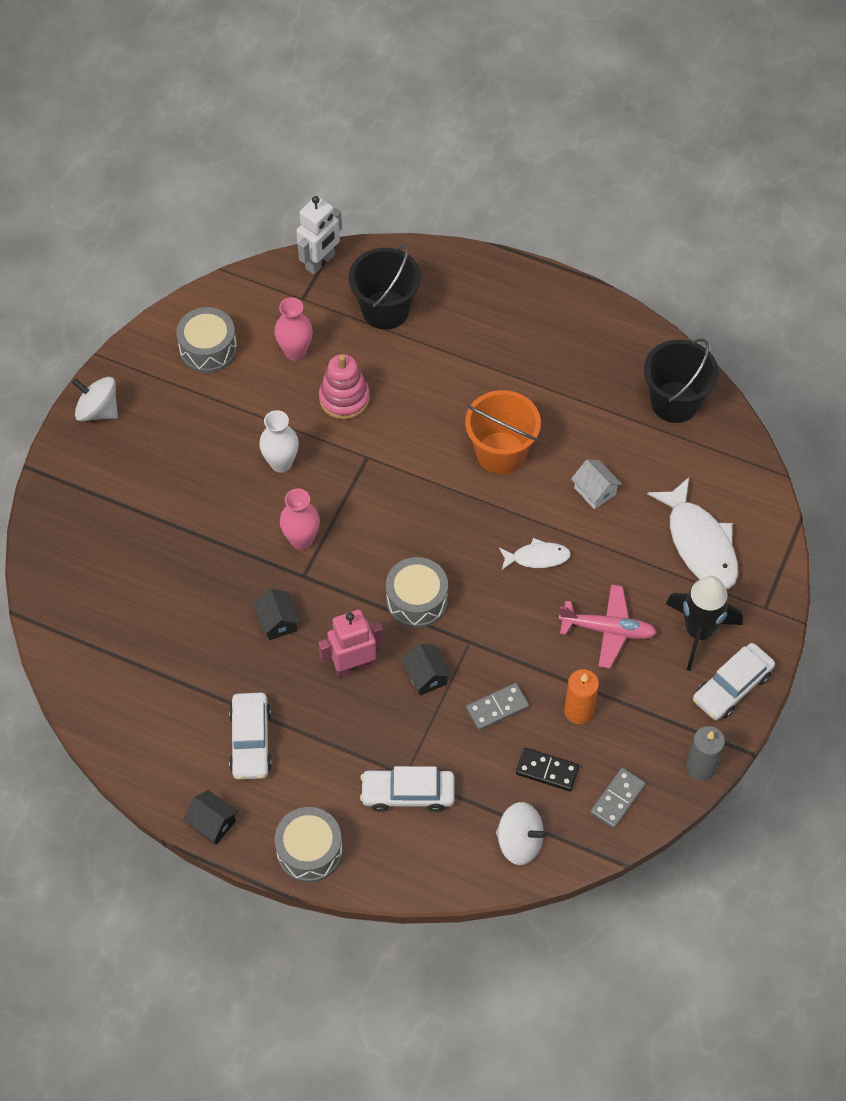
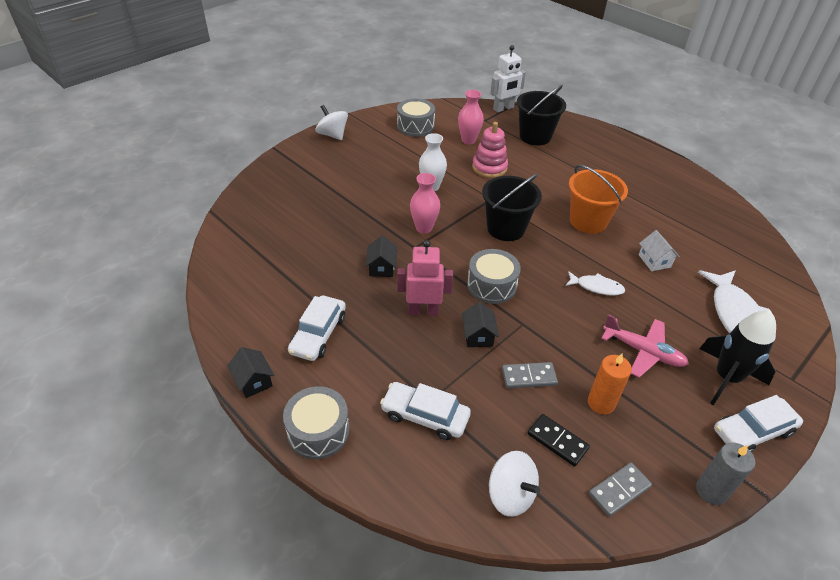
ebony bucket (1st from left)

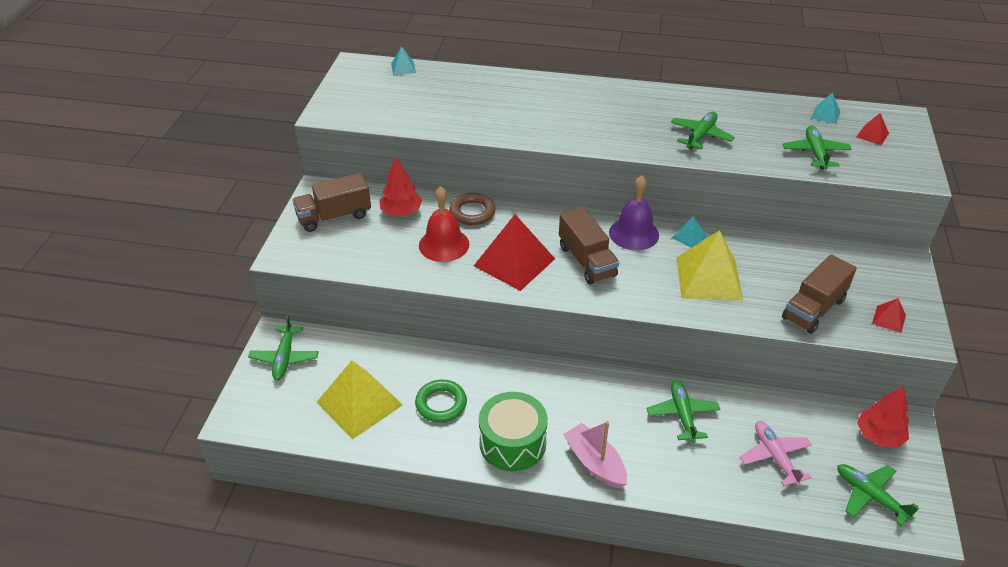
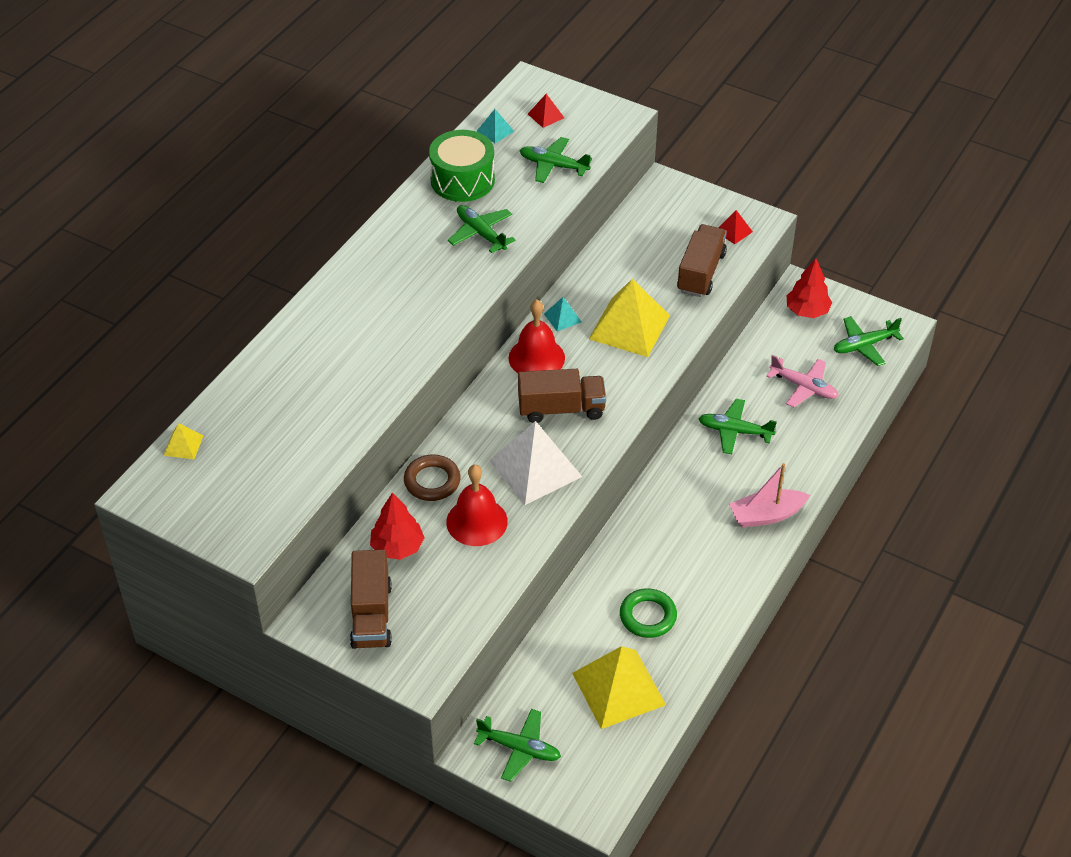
yellow pyramid (1st from left)
snow-white pyramid
emerald toy drum
red bell (2nd from left)
rose-pink toy plane
brown truck (3rd from left)

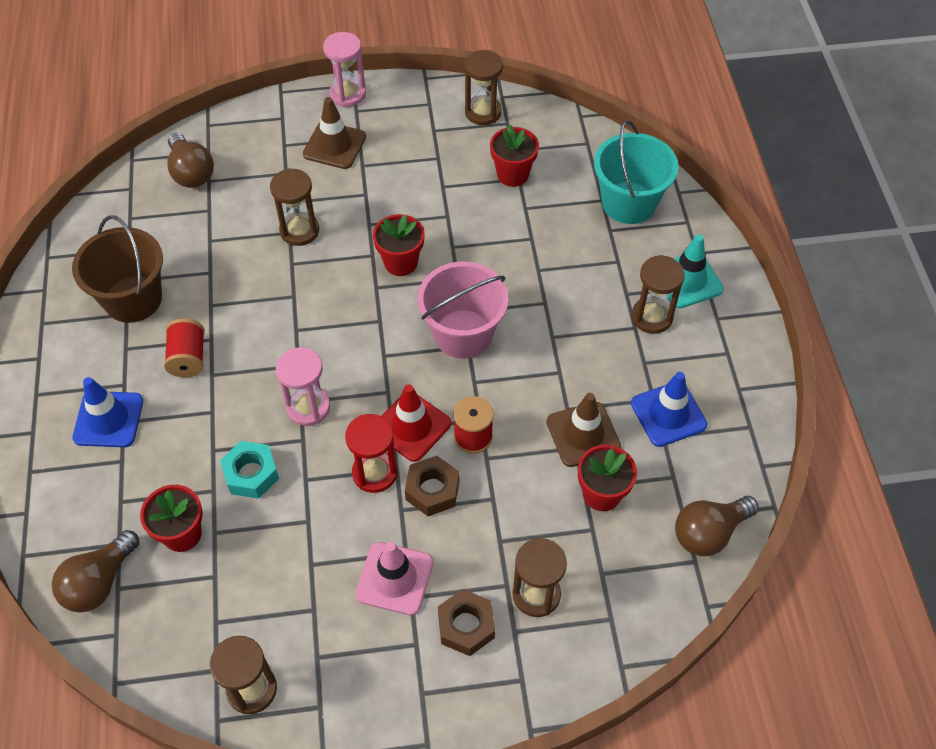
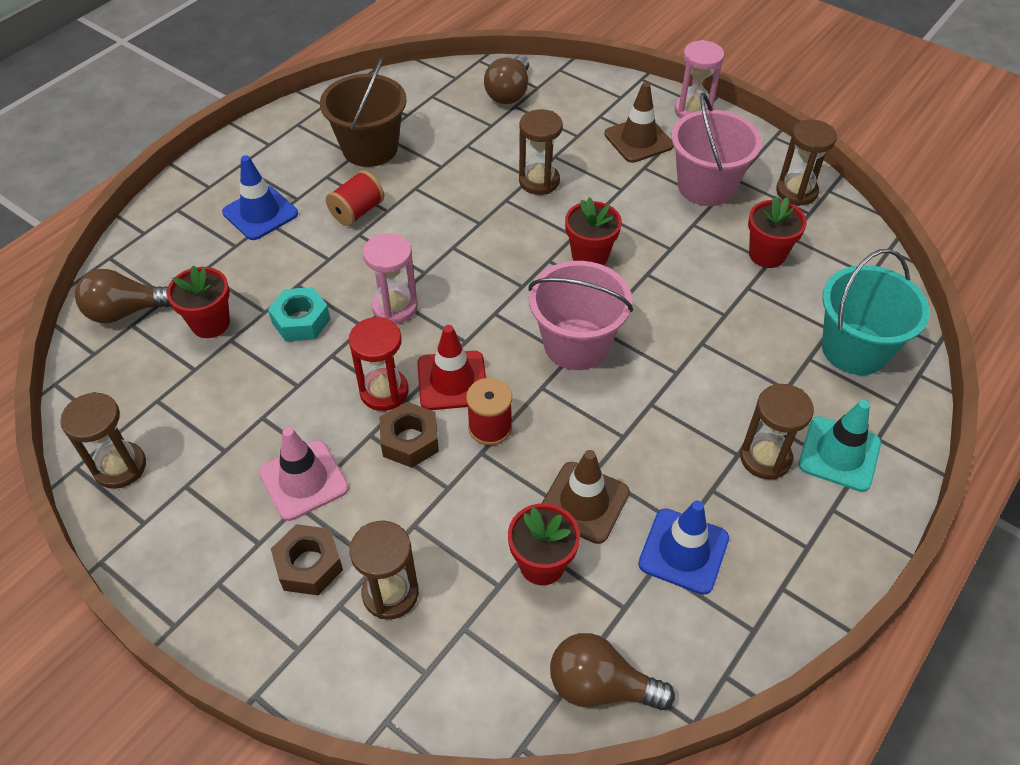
rose-pink bucket (2nd from left)

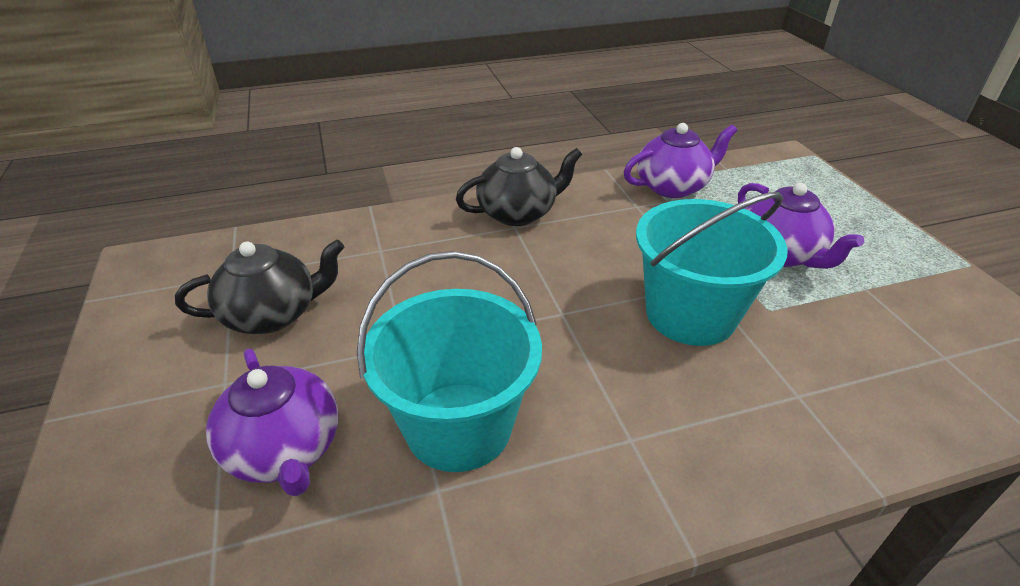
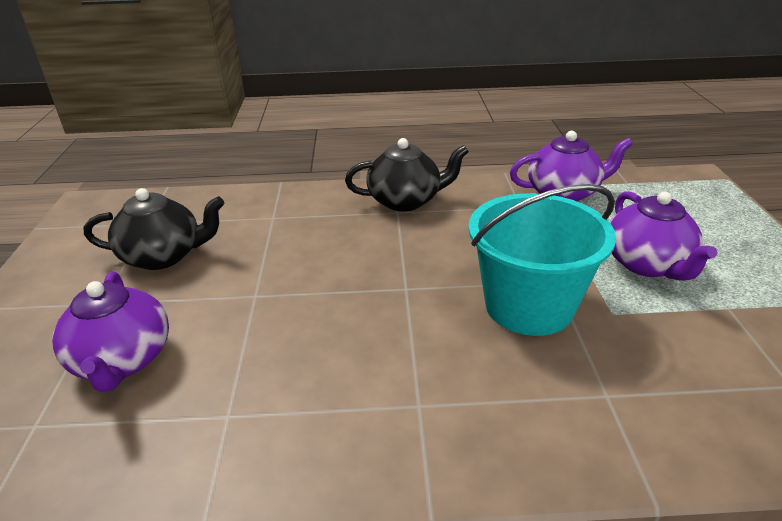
turquoise bucket (1st from left in the first image)

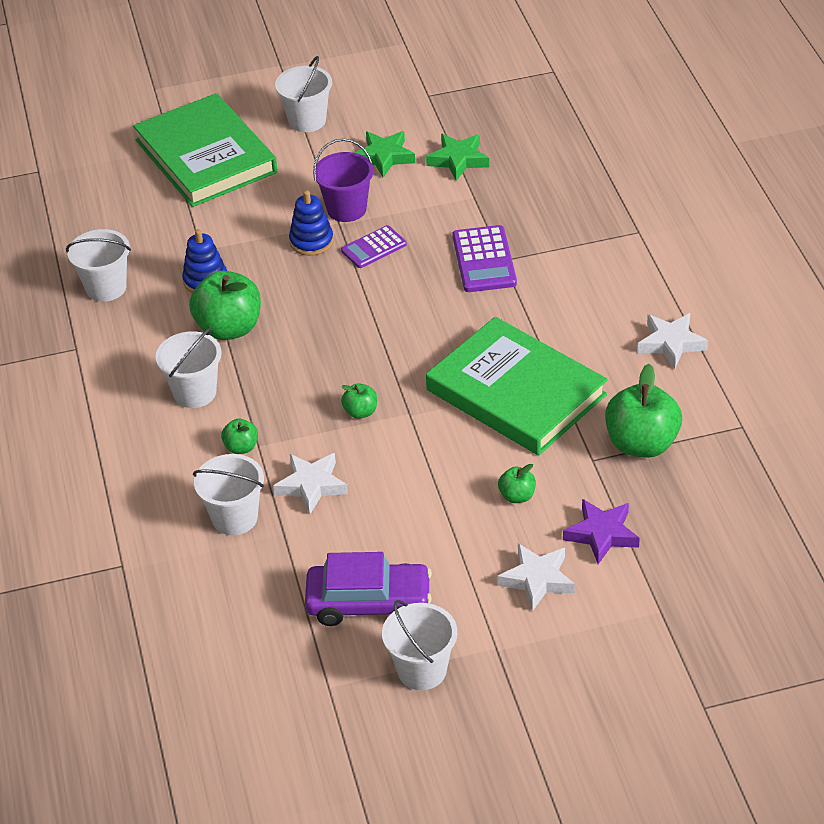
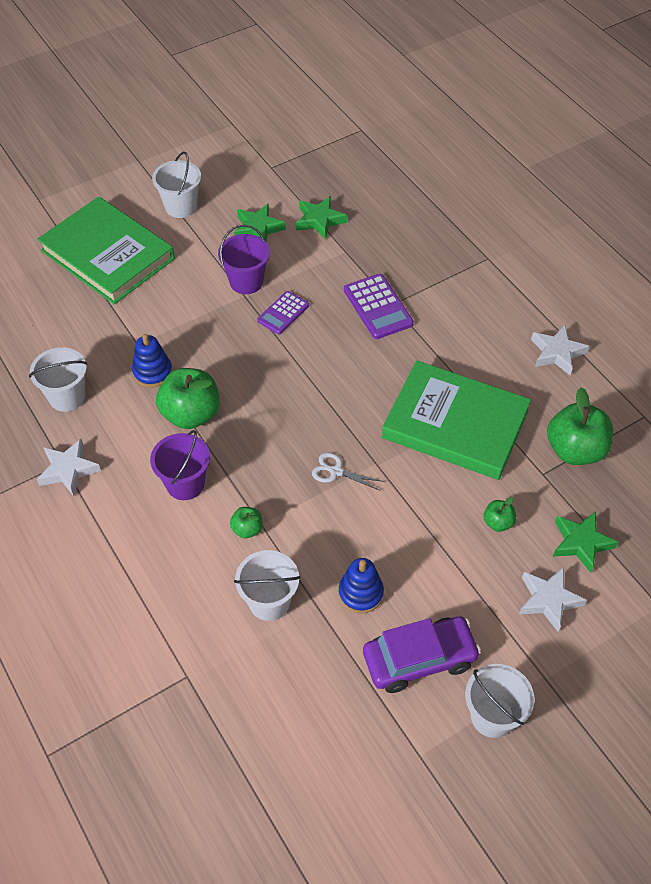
royal purple bucket (1st from left)
snow-white star (1st from left)
royal blue ring stacker (2nd from left)
snow-white shears
emerald star (3rd from left)

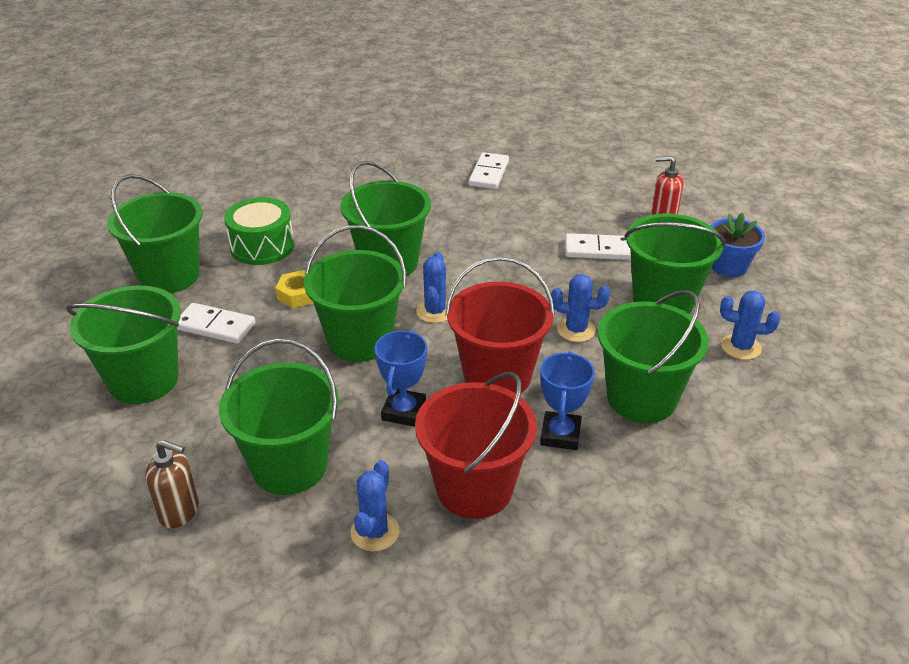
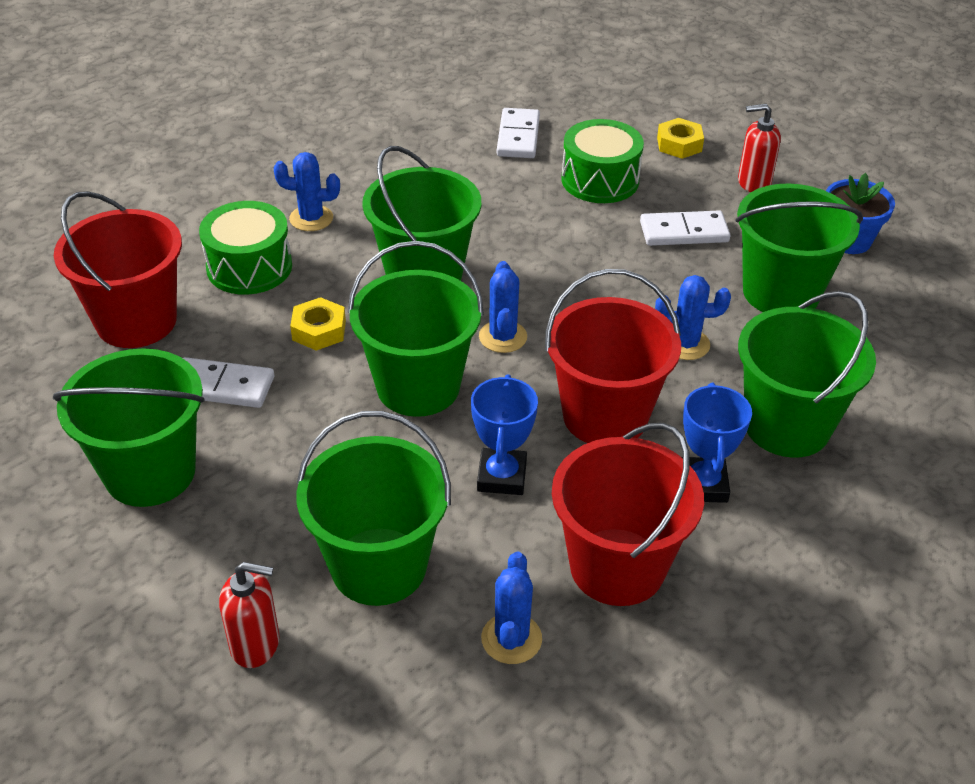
red bucket (1st from left)
red soap pump (1st from left)
royal blue prickly plant (1st from left)
emerald toy drum (2nd from left)
yellow hex nut (2nd from left)

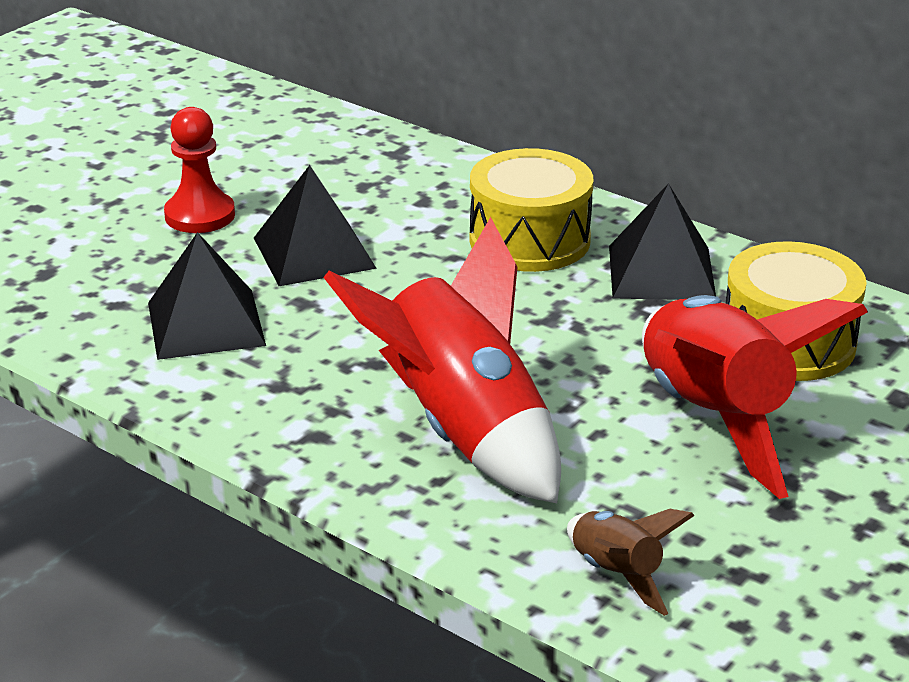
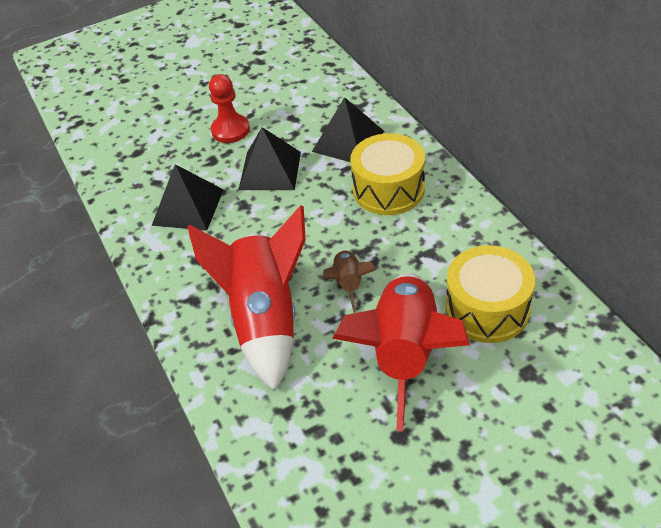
brown spaceship
ebony pyramid (3rd from left)

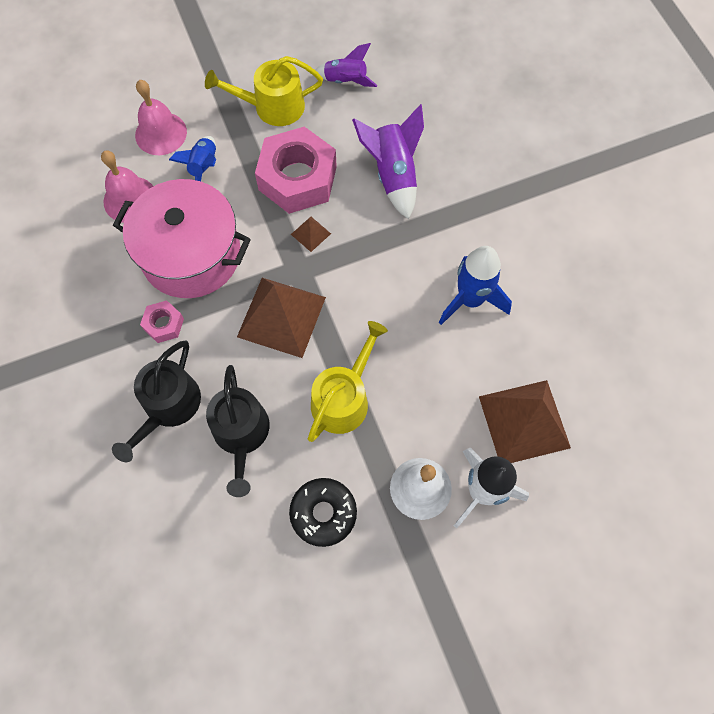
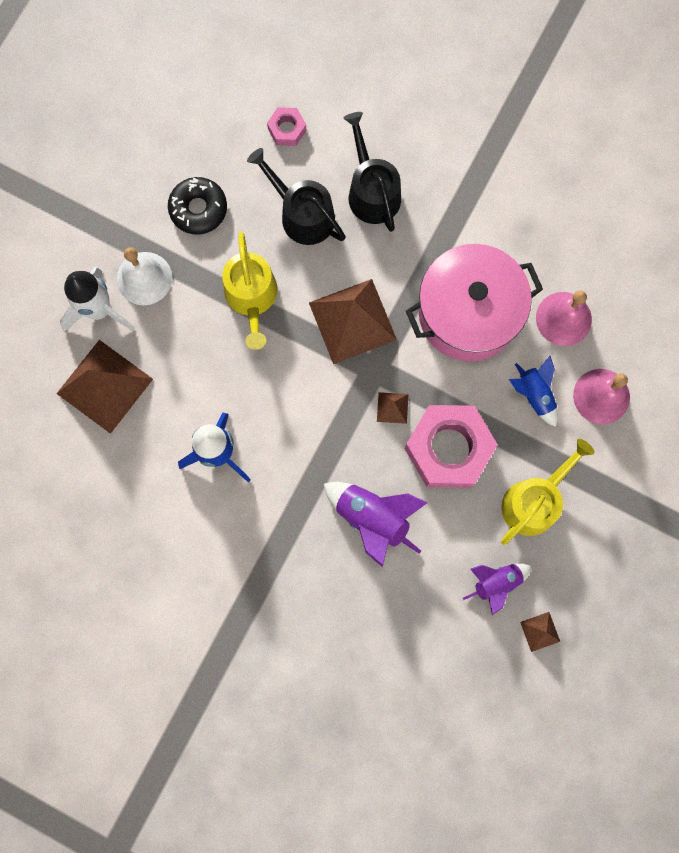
rose-pink hex nut (1st from left)
brown pyramid (4th from left)

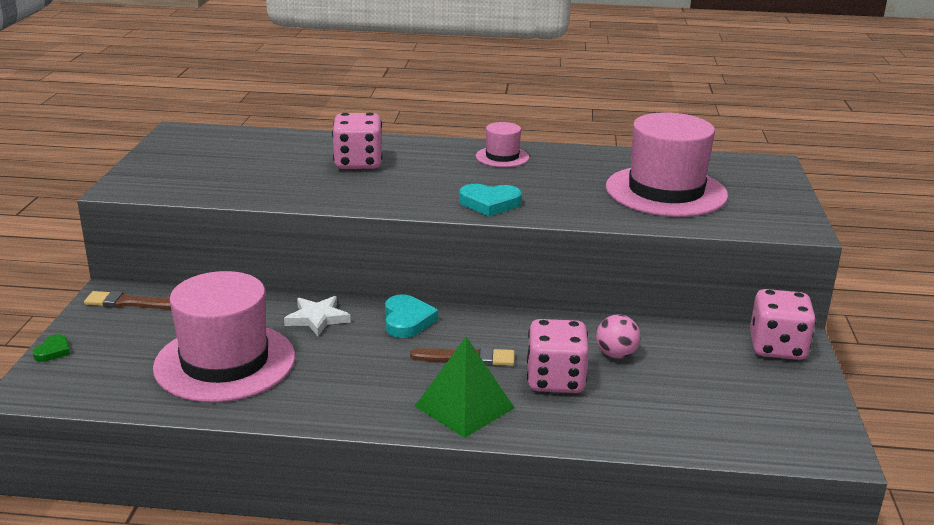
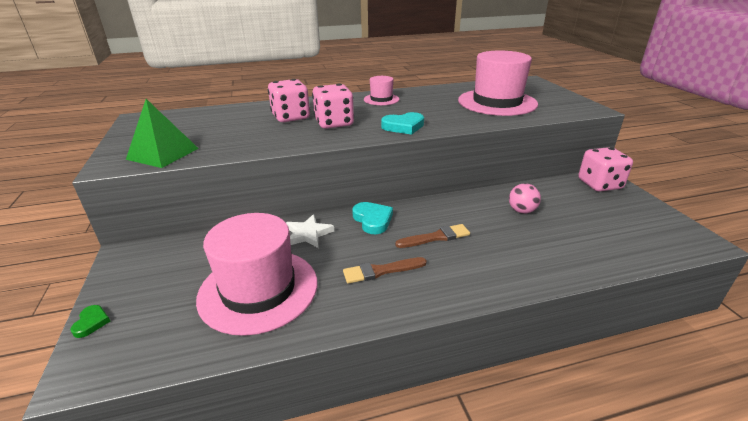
brown paint brush (1st from left)
emerald pyramid
rose-pink dice (2nd from left)

